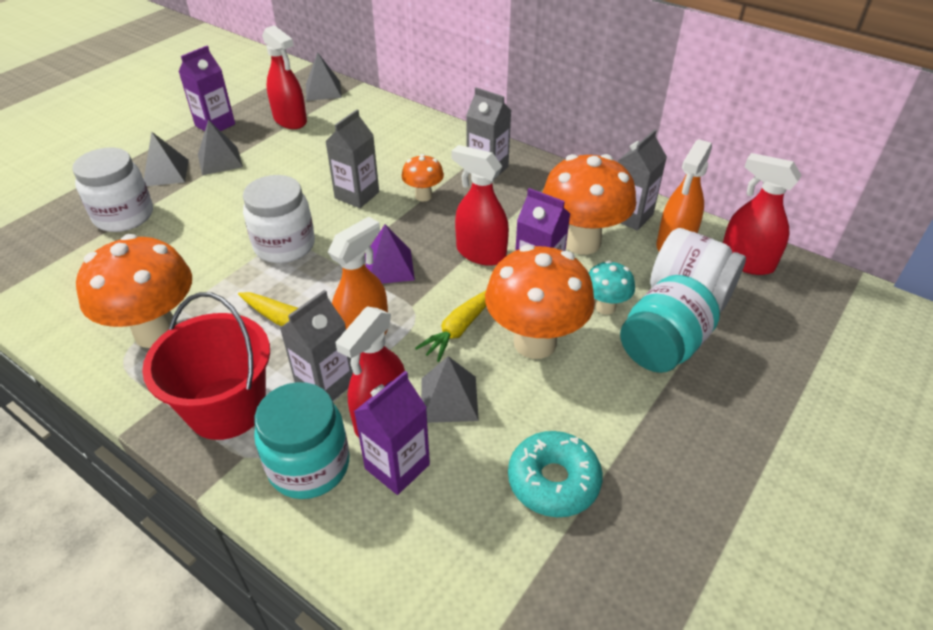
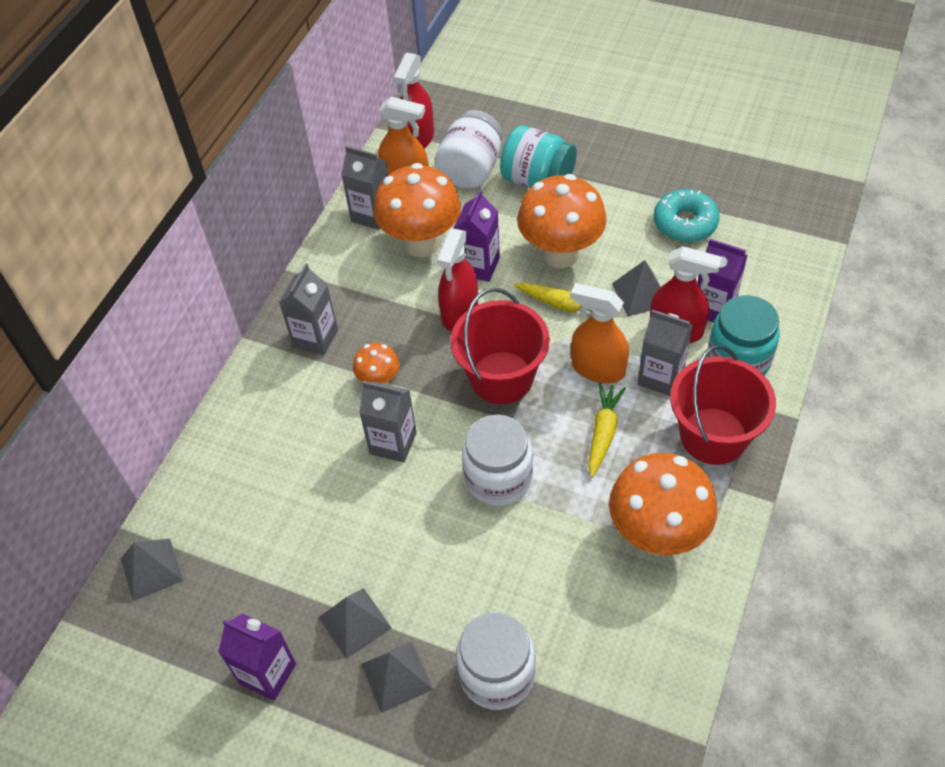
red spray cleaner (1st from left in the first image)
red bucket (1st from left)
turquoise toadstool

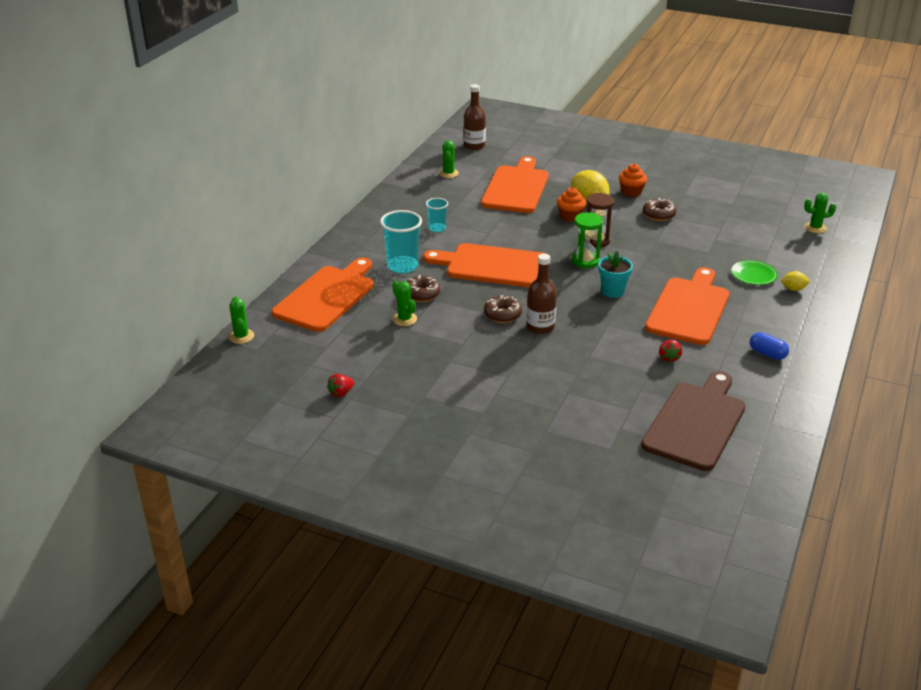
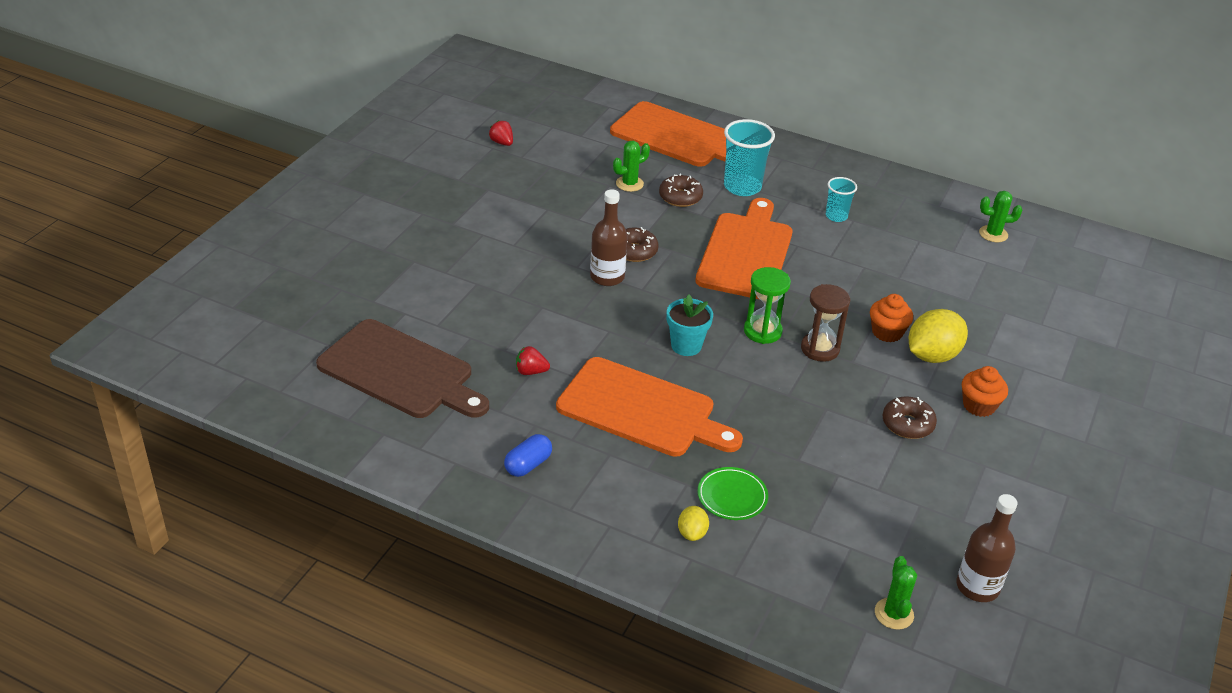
emerald prickly plant (1st from left in the first image)
brown flask (2nd from left)
orange-coloured bread board (3rd from left in the first image)

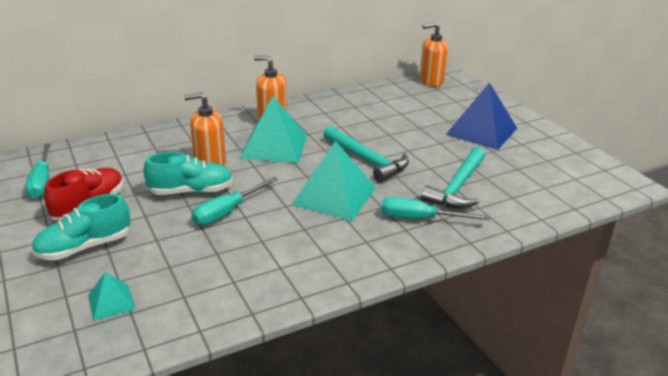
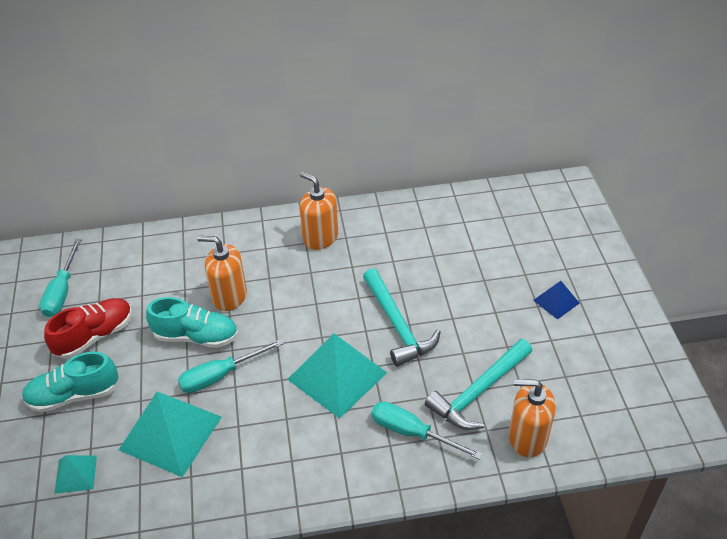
turquoise pyramid (2nd from left)
orange-coloured soap pump (3rd from left)
royal blue pyramid

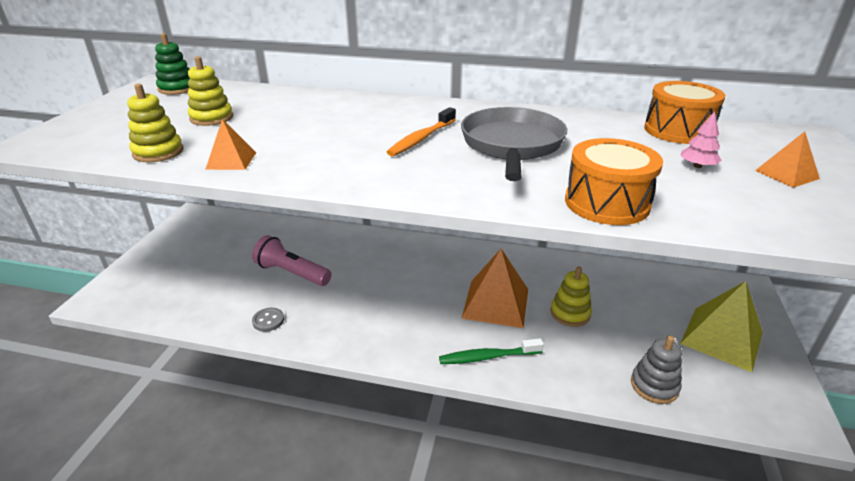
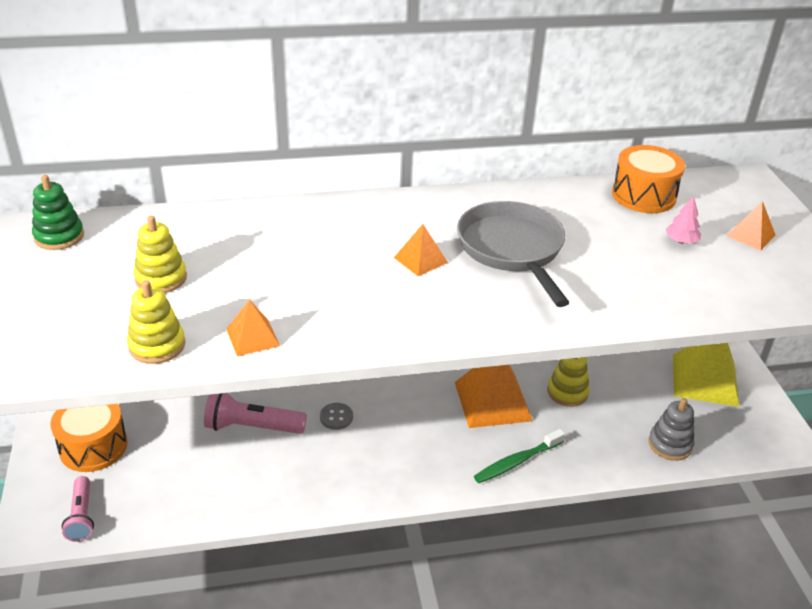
ash-grey sewing button
orange-coloured pyramid (2nd from left)
orange-coloured toy drum (1st from left)
rose-pink torch (1st from left)

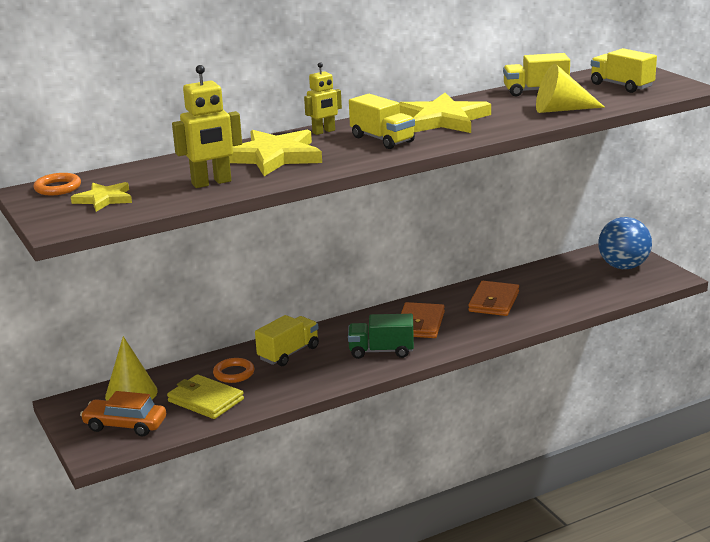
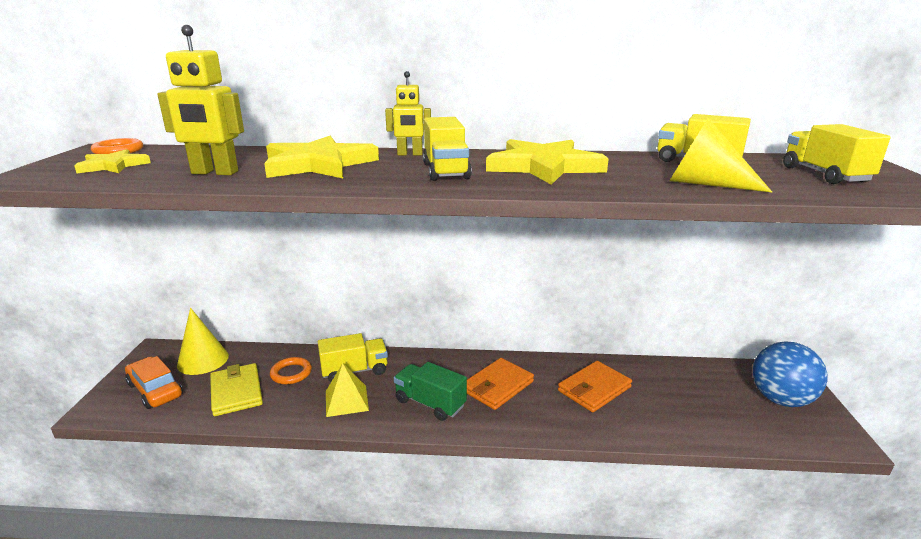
yellow pyramid

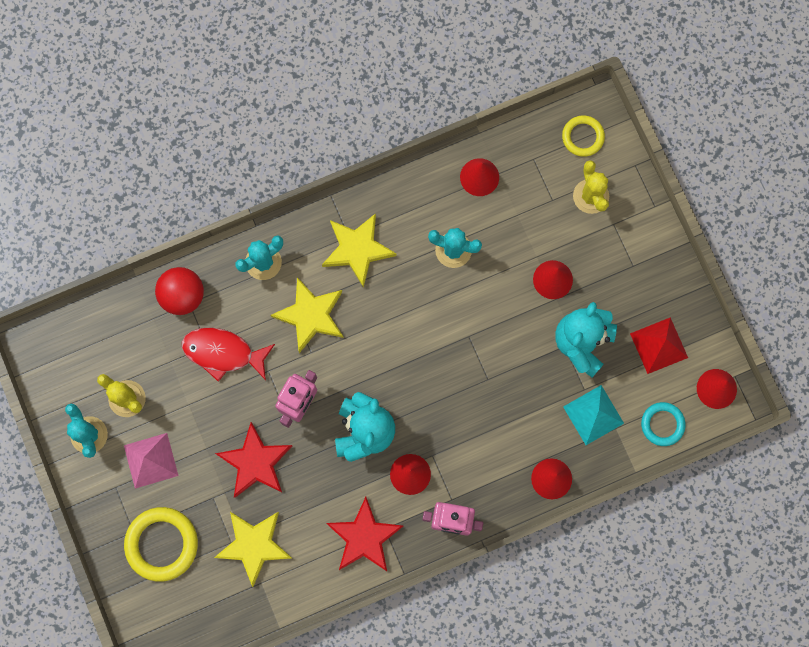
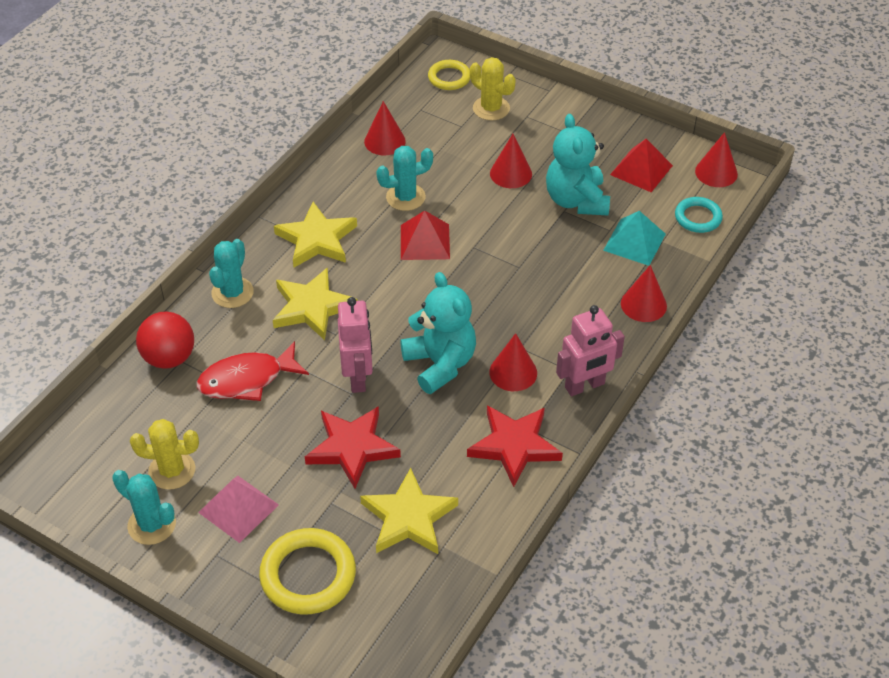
red pyramid (1st from left)

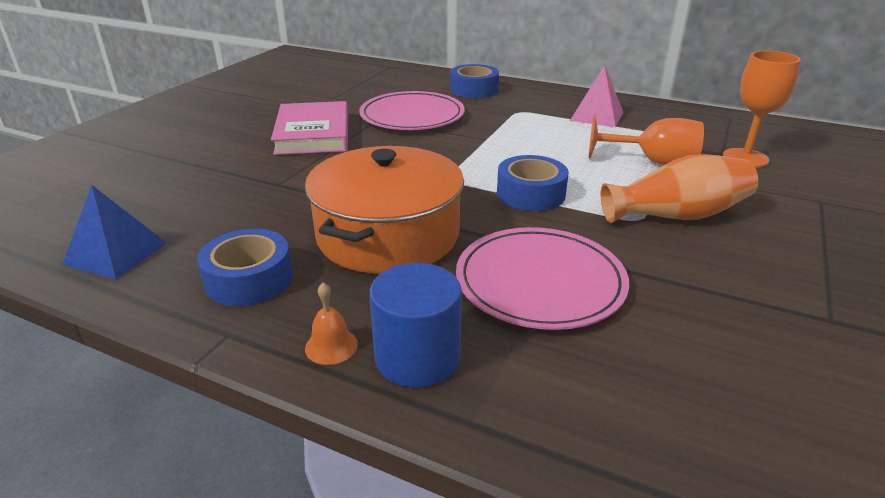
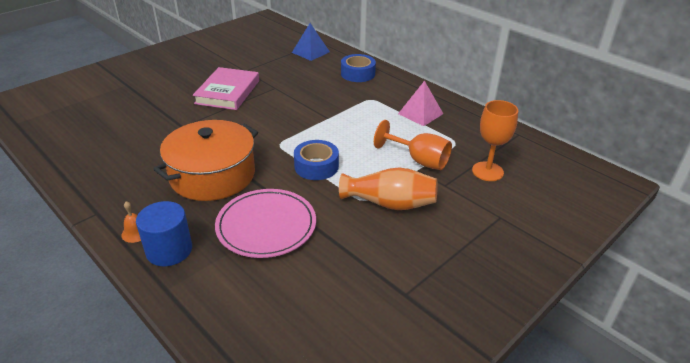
royal blue pyramid
royal blue roll of tape (1st from left in the first image)
rose-pink dinner plate (1st from left in the first image)

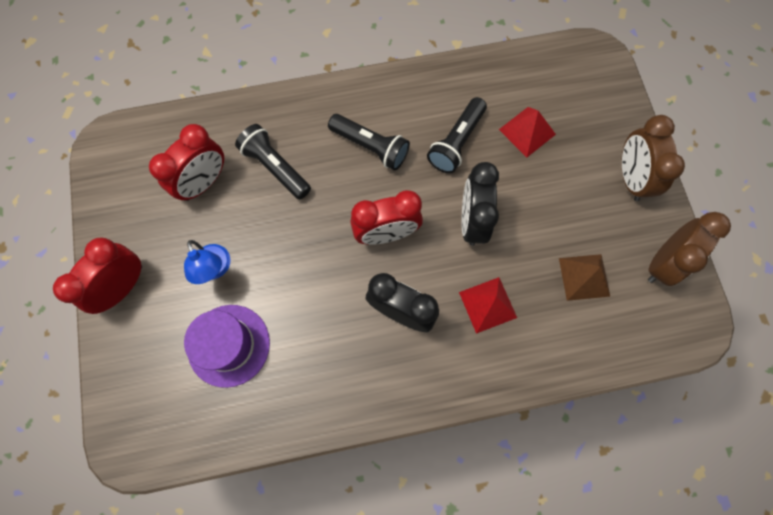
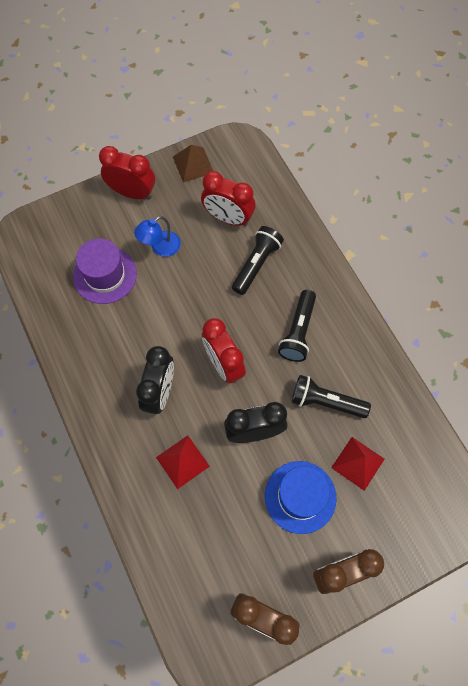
brown pyramid
royal blue hat

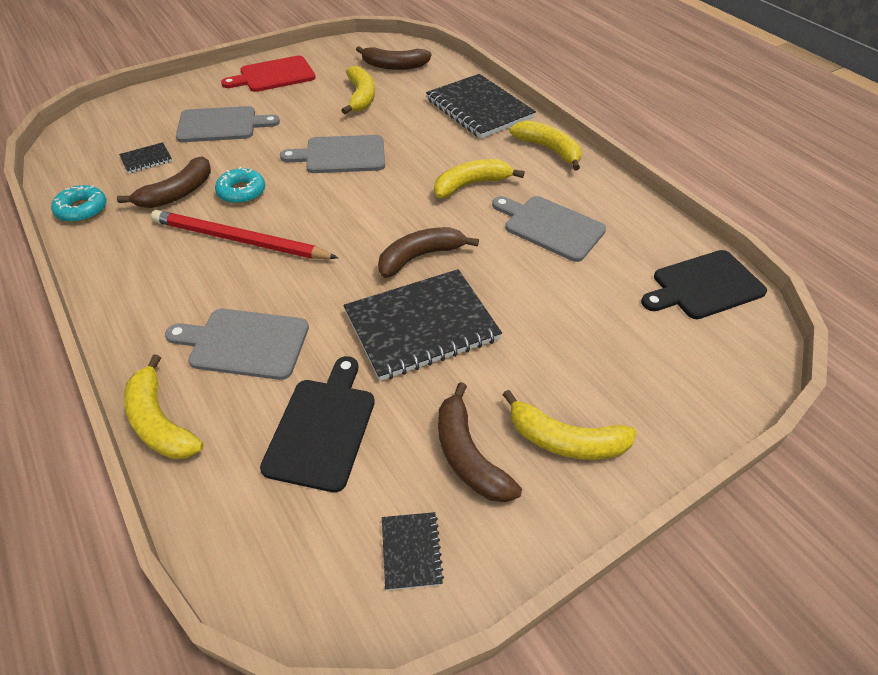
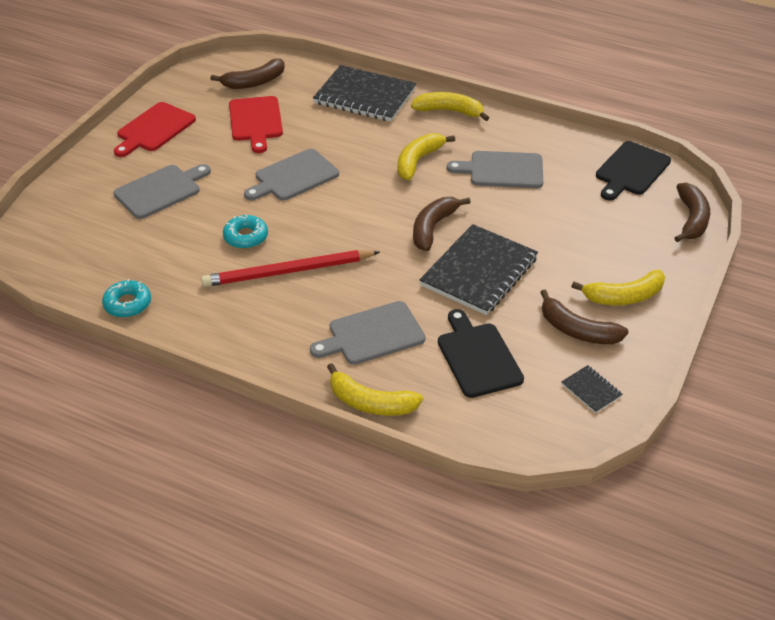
brown banana fruit (4th from left)
ebony notebook (1st from left in the first image)
red bread board (2nd from left)

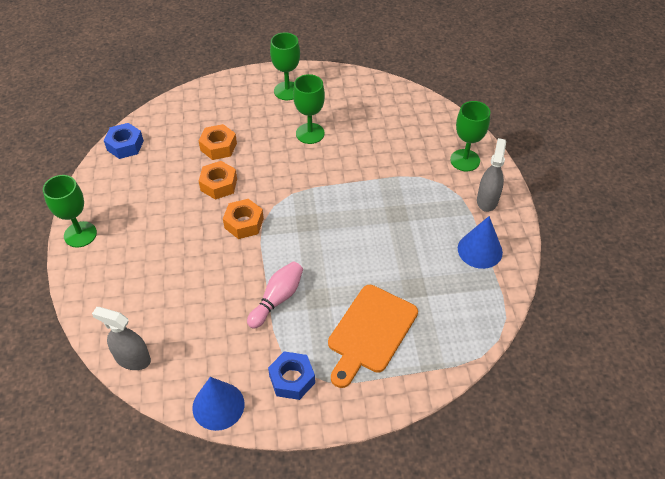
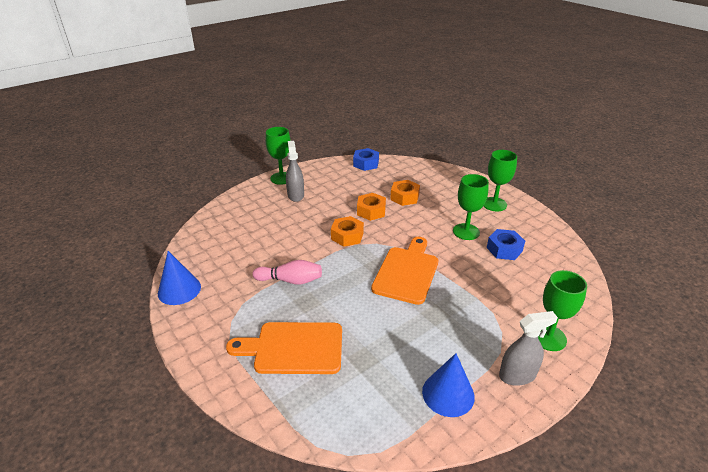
ash-grey spray cleaner (1st from left)
royal blue hex nut (2nd from left)
orange-coloured bread board (2nd from left)

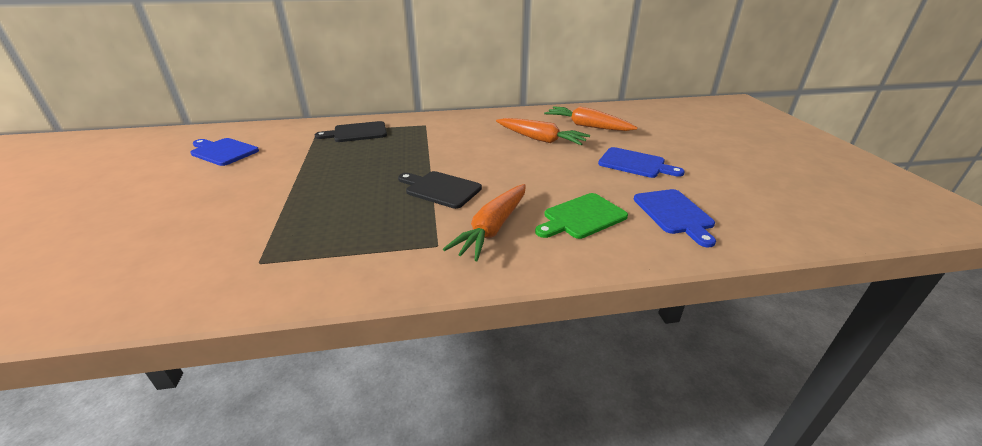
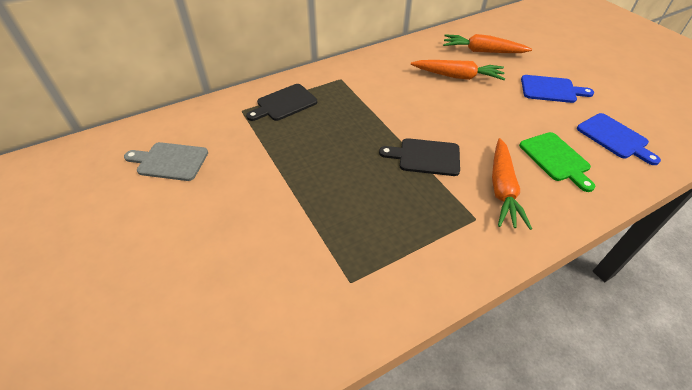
ash-grey bread board
emerald bread board

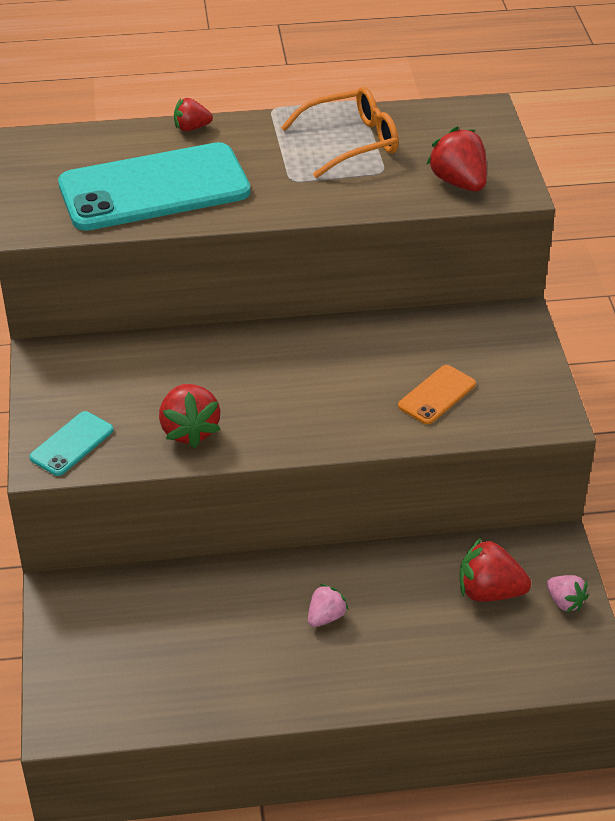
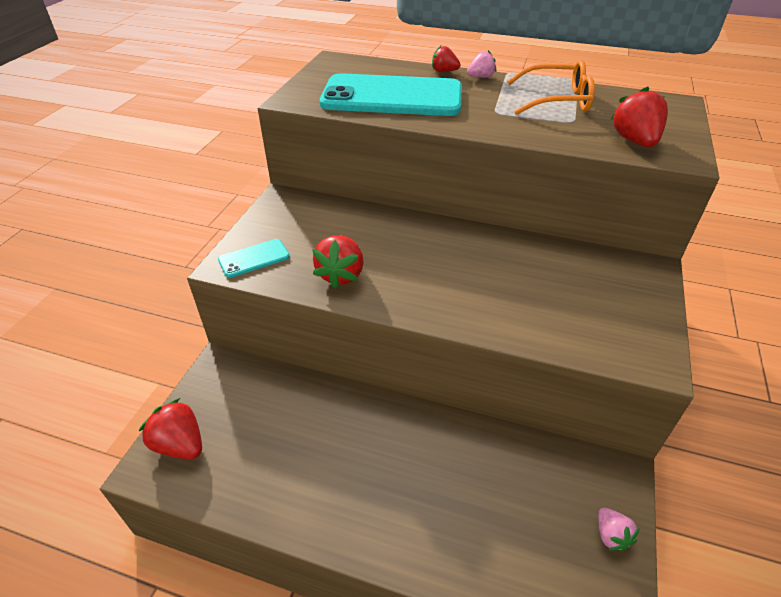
rose-pink toy strawberry (1st from left)
orange-coloured mobile phone
red toy strawberry (1st from left)

